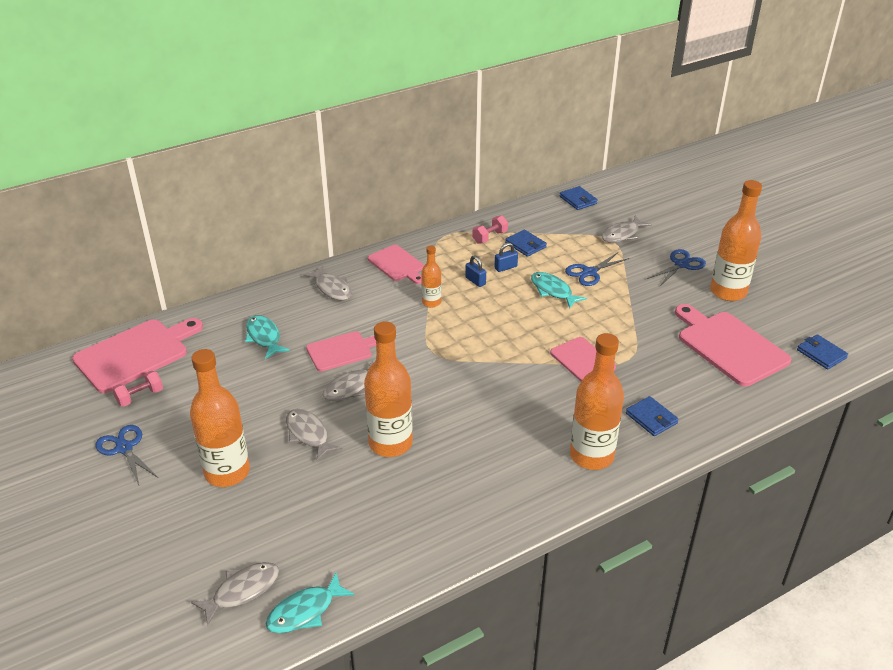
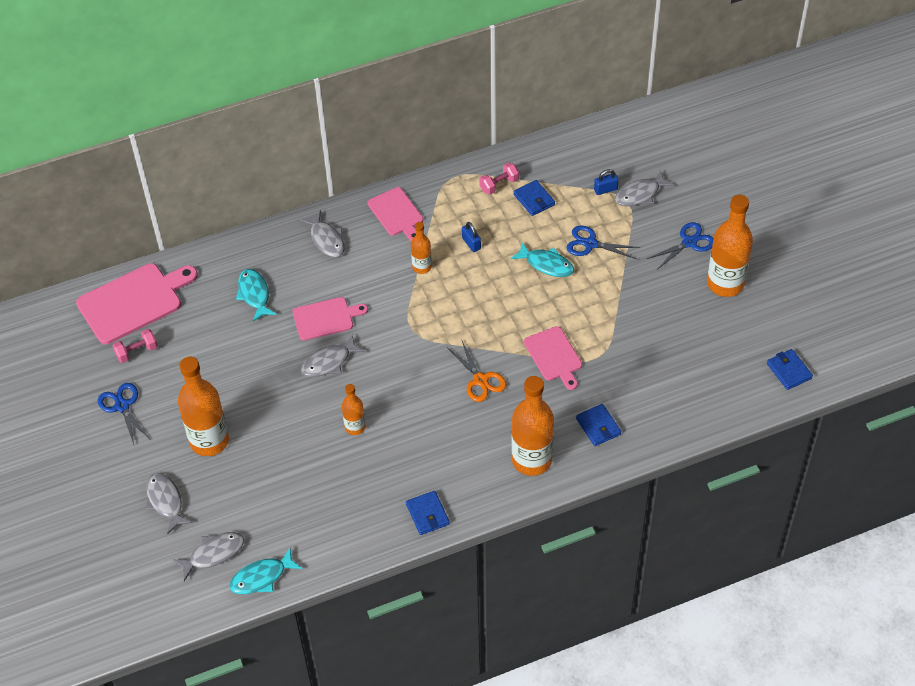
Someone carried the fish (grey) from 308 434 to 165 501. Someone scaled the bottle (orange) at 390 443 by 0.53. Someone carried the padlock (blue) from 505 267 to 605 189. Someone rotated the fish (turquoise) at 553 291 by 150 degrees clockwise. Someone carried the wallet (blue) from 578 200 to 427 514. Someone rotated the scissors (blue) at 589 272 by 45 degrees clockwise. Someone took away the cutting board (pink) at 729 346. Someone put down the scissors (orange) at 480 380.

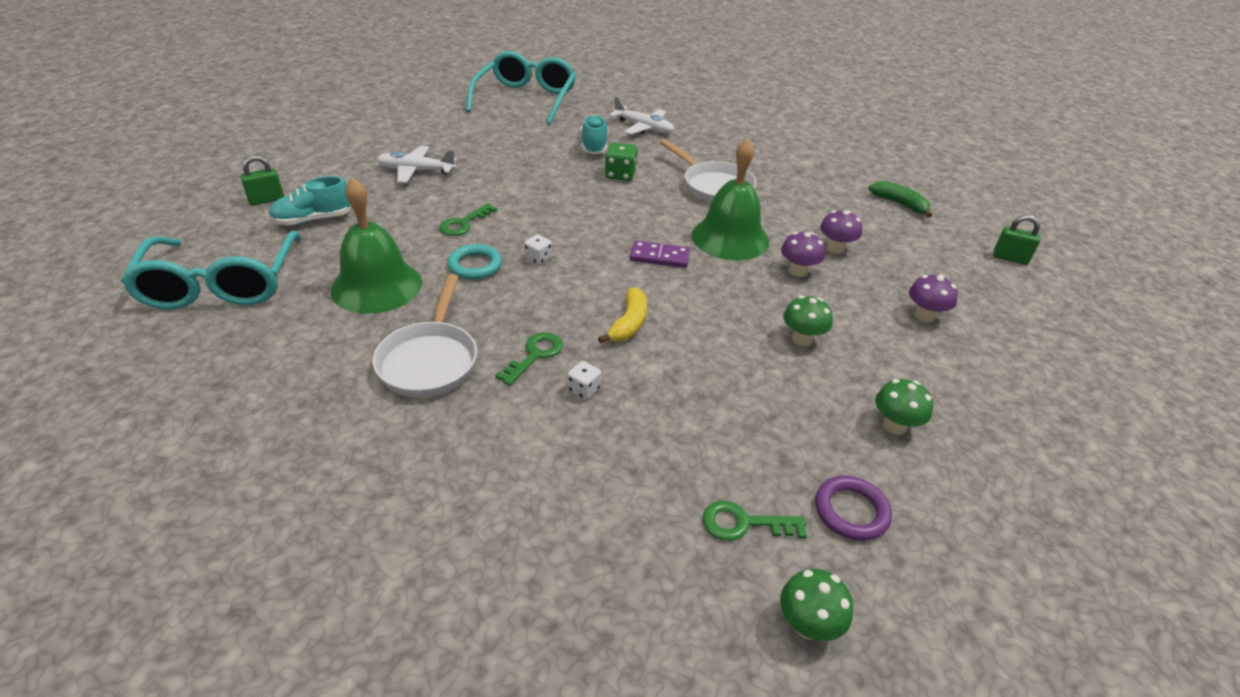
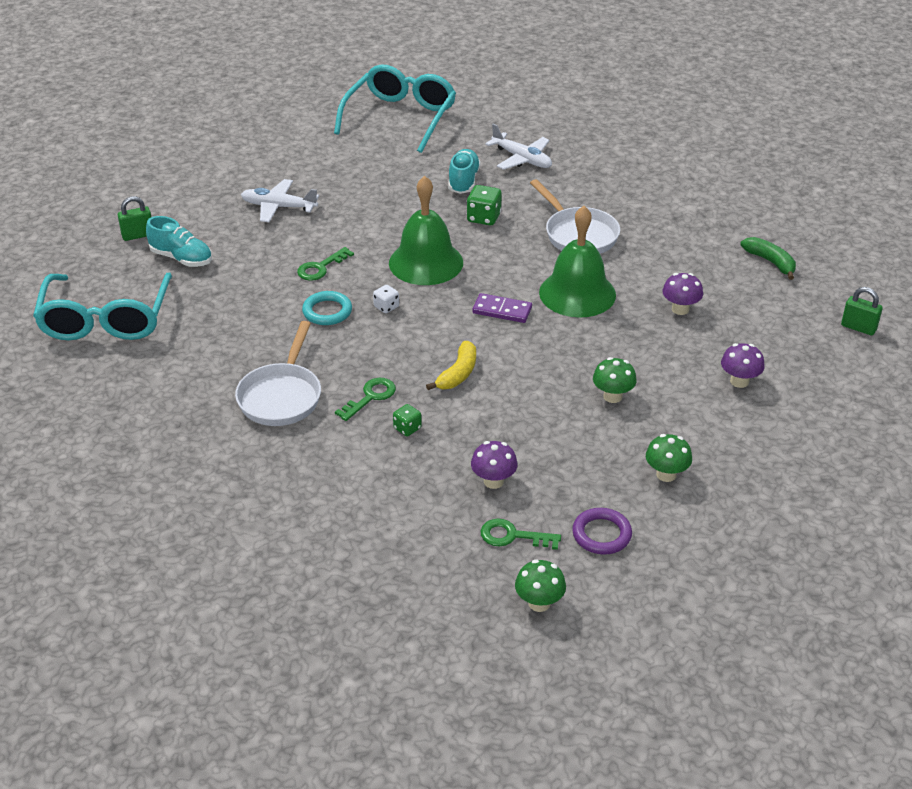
Someone rotated the shoe (turquoise) at 313 220 by 135 degrees counterclockwise. Someone carried the bell (green) from 376 286 to 426 262. Someone repainted the dice (white) at 584 389, which became the dice (green) at 407 428. Someone carried the mushroom (purple) from 797 271 to 493 481.

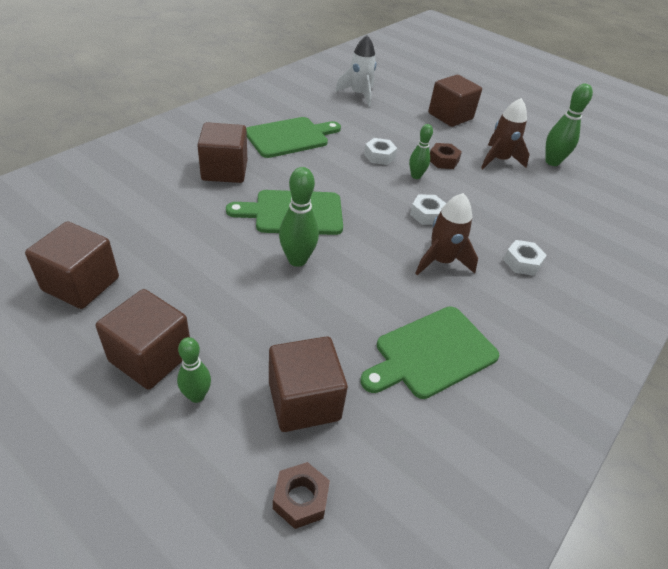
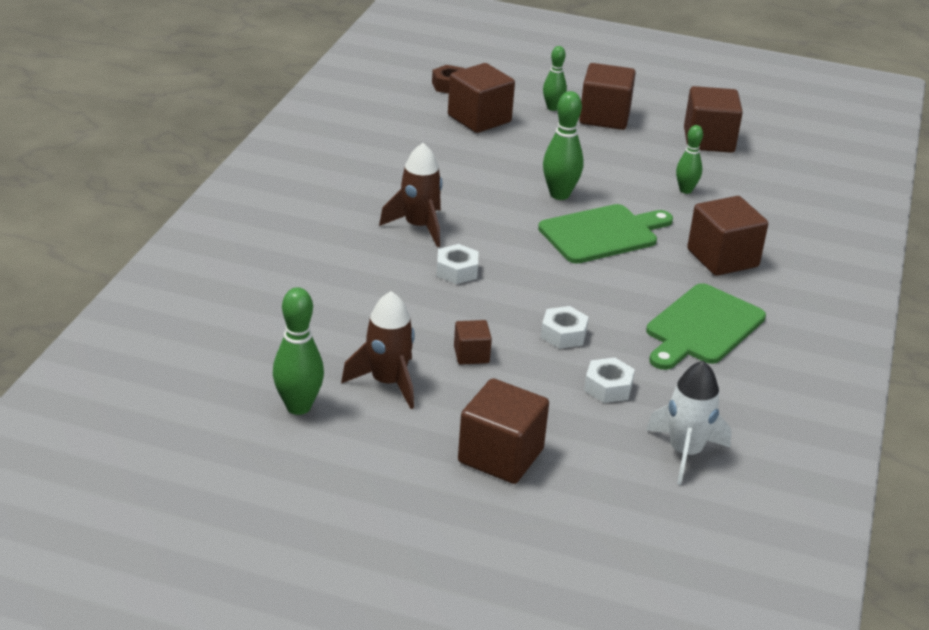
Someone took away the cutting board (green) at 432 353. Someone carried the bowling pin (green) from 416 176 to 685 190. Someone swapped the nut (brown) at 443 160 for the cube (brown) at 471 355. Someone carried the nut (white) from 522 262 to 608 387.

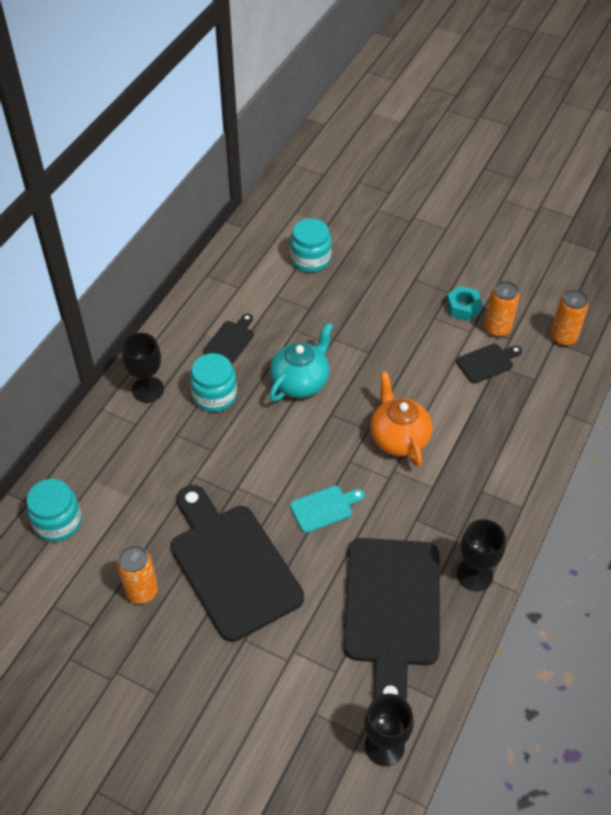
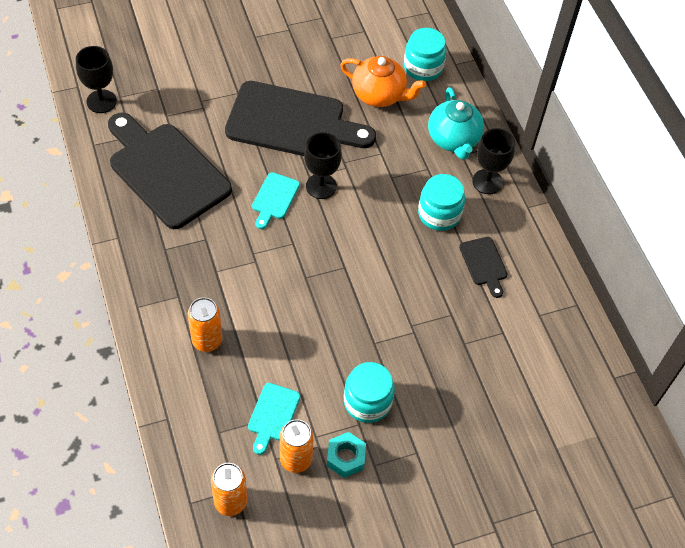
Someone carried the can (orange) from 142 591 to 207 340. Someone carried the teapot (turquoise) from 300 382 to 453 140. Someone carried the jar (turquoise) from 310 259 to 367 402. Someone carried the teapot (orange) from 398 438 to 379 95. Someone repainted the cutting board (black) at 487 362, which became the cutting board (turquoise) at 273 415. Someone carried the goblet (black) from 474 575 to 321 186.

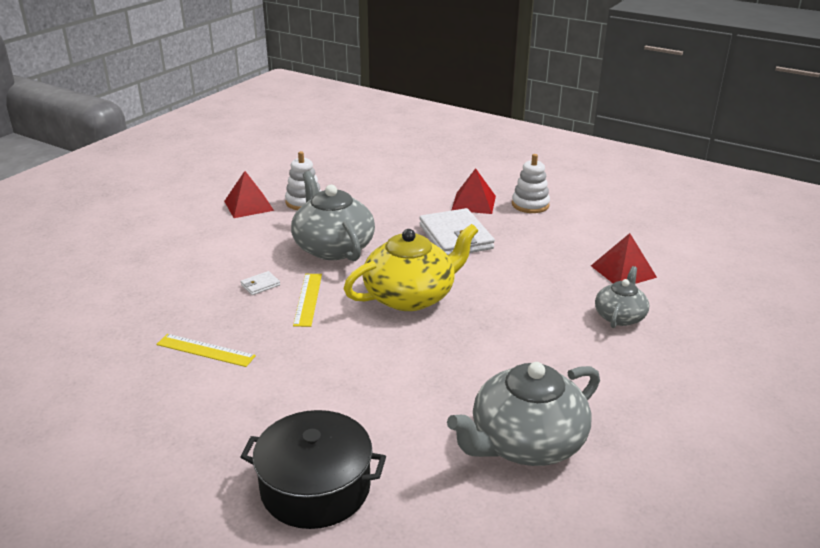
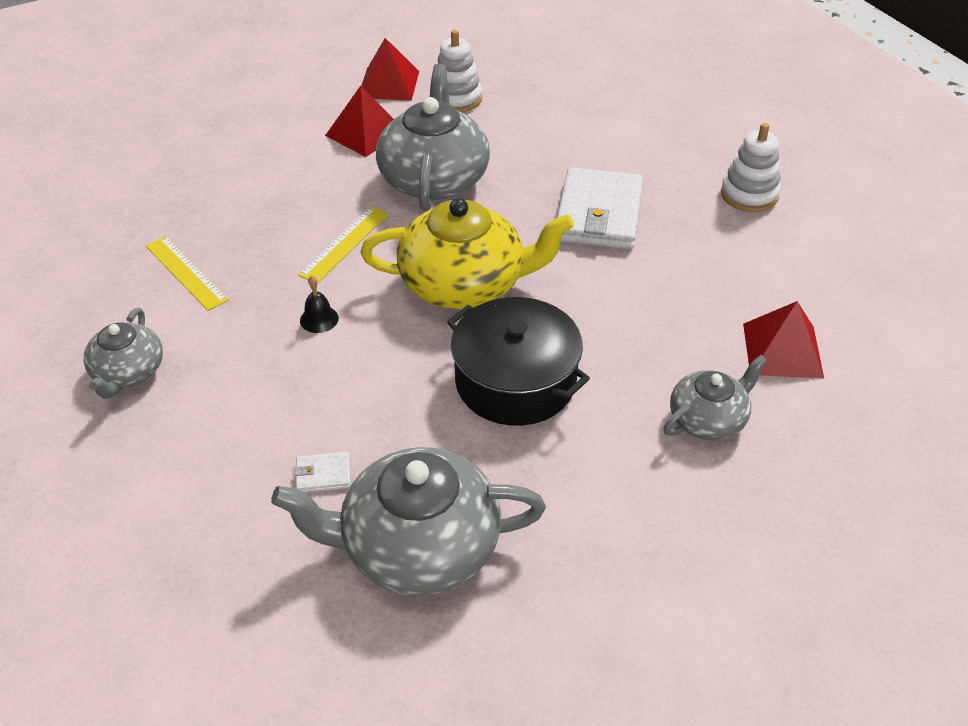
Someone carried the pot (black) from 315 487 to 515 381. Someone carried the wallet (white) from 260 285 to 323 475. Someone carried the pyramid (red) from 473 203 to 365 133. Someone put down the teapot (grey) at 128 372. Someone put down the bell (black) at 319 319.

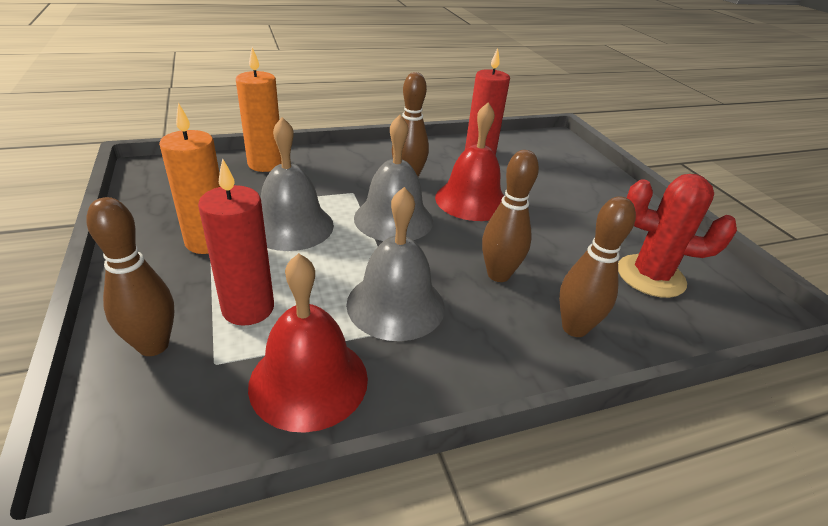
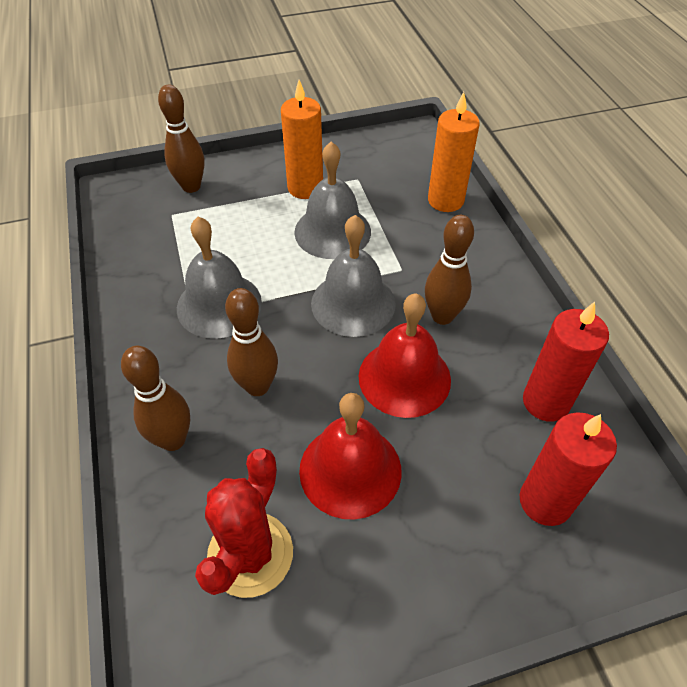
Someone carried the candle (red) from 248 308 to 545 501. Someone carried the bell (red) from 309 381 to 350 470.

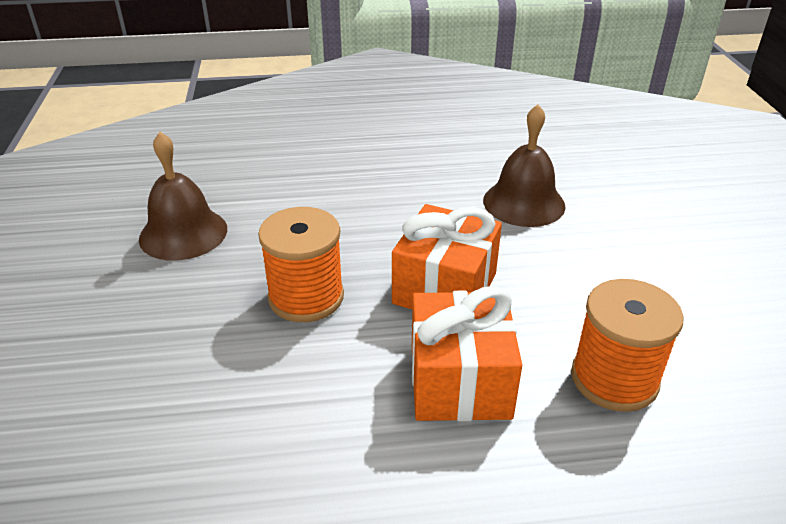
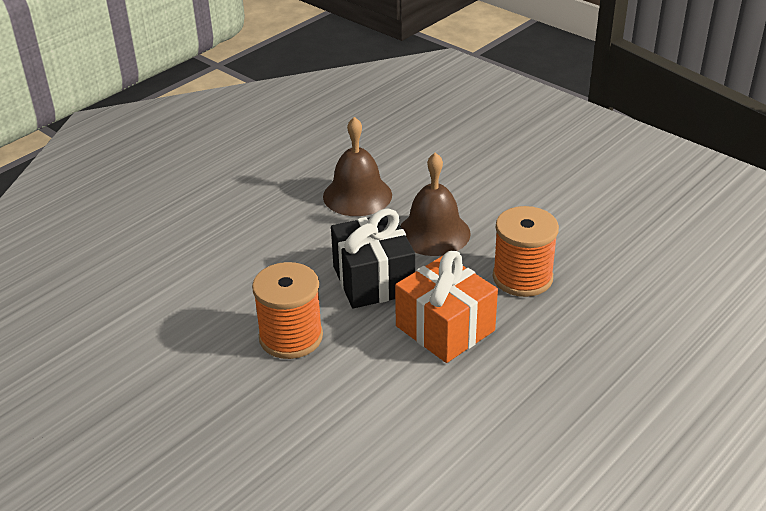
Someone carried the bell (brown) from 183 233 to 434 233. Someone repainted the gift (orange) at 445 288, which became the gift (black) at 373 280.

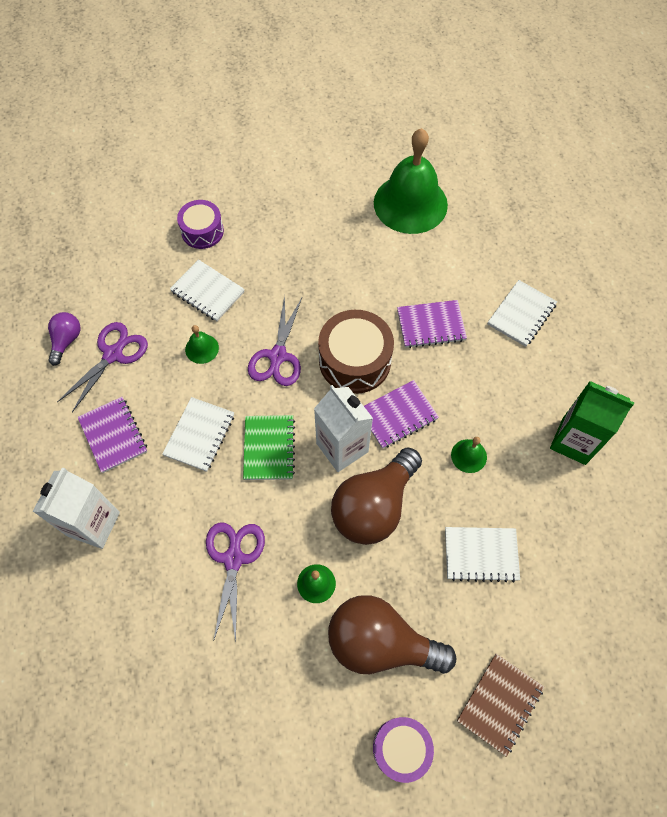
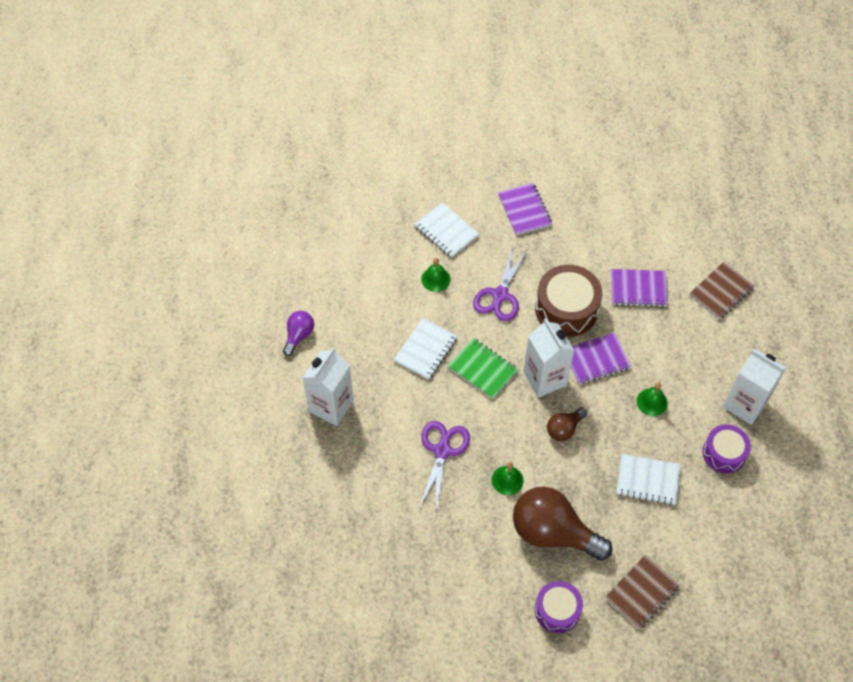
Someone carried the light bulb (purple) from 66 341 to 299 335. Someone took away the scissors (purple) at 113 354. Someone carried the notebook (purple) from 113 435 to 524 210. Someone carried the drum (purple) from 202 231 to 724 453. Someone rotated the notebook (green) at 269 448 by 60 degrees counterclockwise. Someone scaled the light bulb (brown) at 374 506 by 0.49. Someone took away the bell (green) at 410 203. Someone repainted the notebook (white) at 521 314, which became the notebook (brown) at 721 292. Someone repainted the carton (green) at 573 441, which became the carton (white) at 745 404.

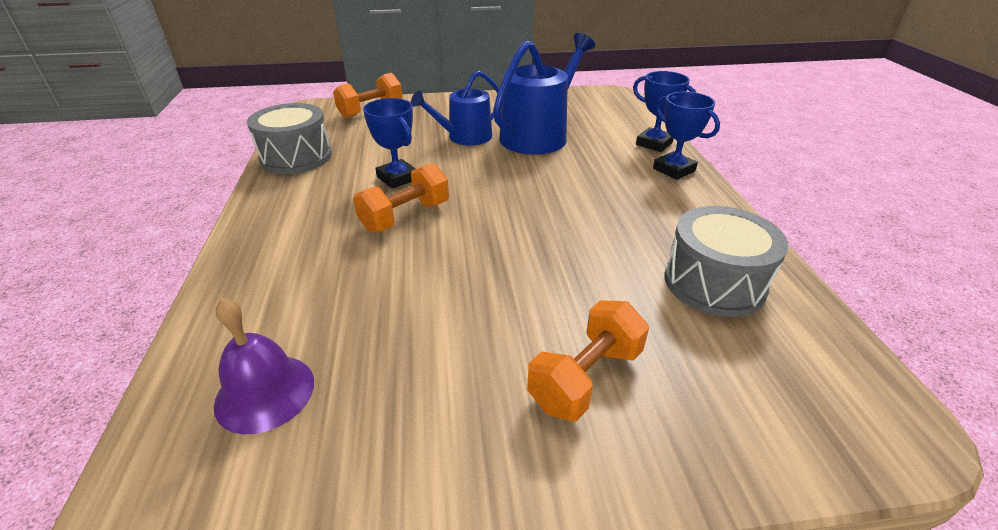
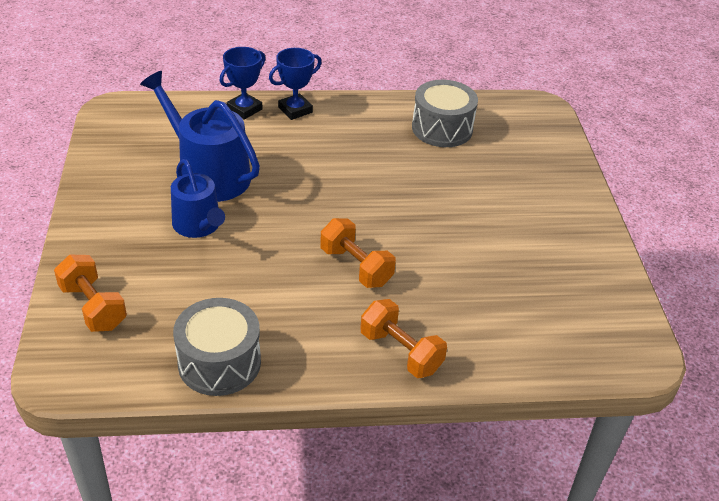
Someone took away the bell (purple) at 265 392. Someone took away the trophy (blue) at 397 178. Someone carried the dumbbell (orange) from 585 378 to 400 352.

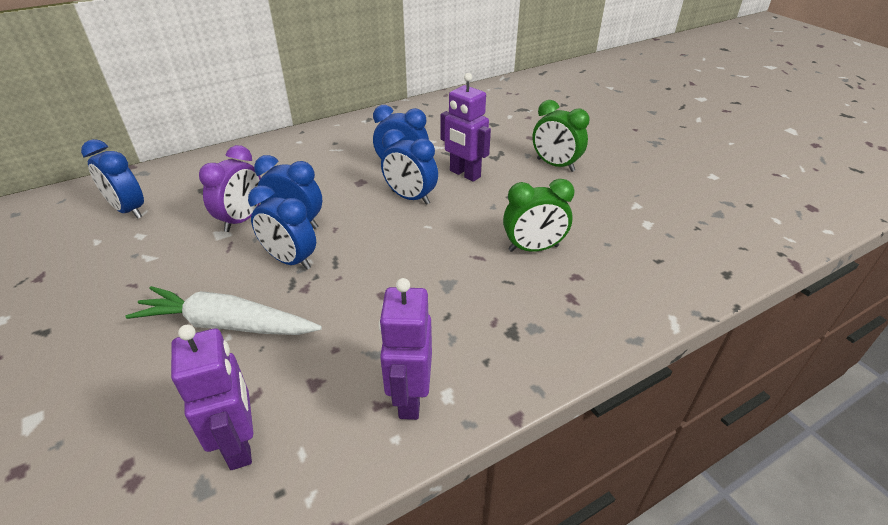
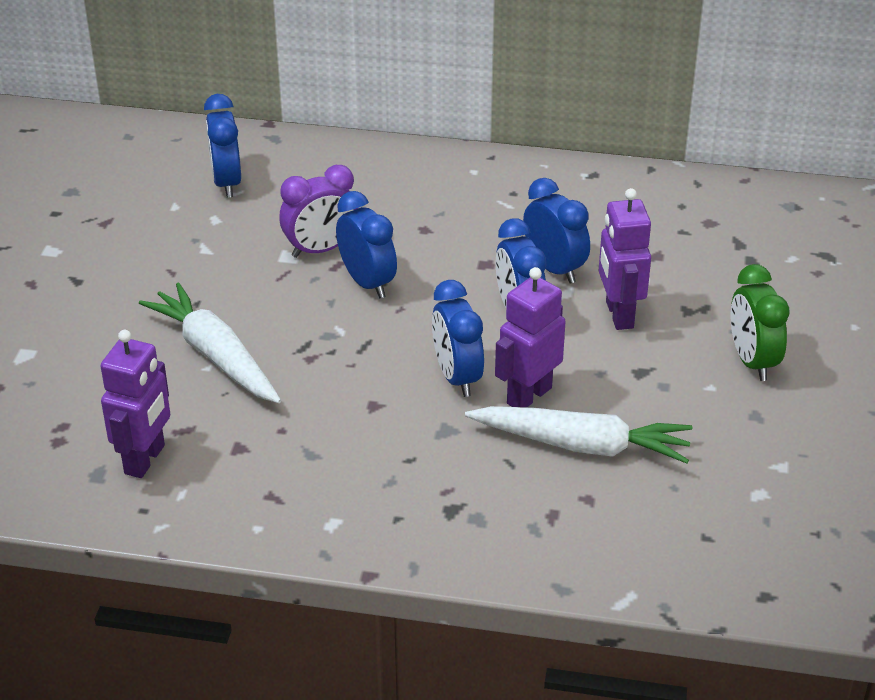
Someone carried the clock (blue) from 290 260 to 457 377. Someone carried the robot (purple) from 409 398 to 528 395. Someone swapped the clock (green) at 533 248 for the carrot (white) at 581 445.

